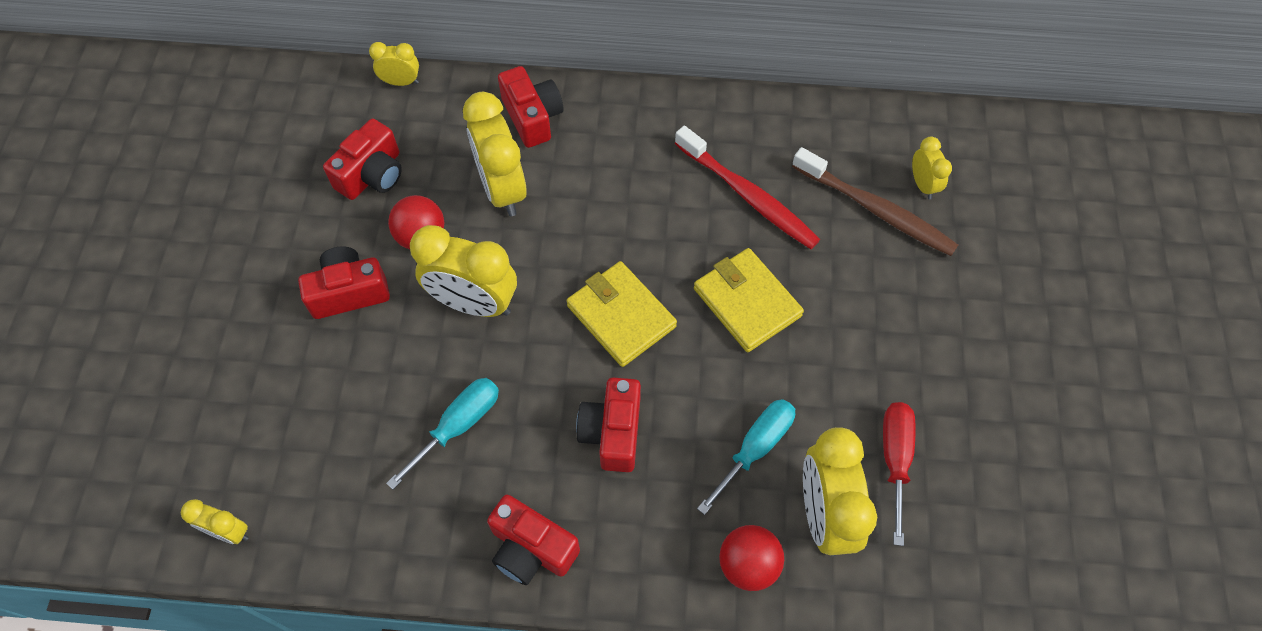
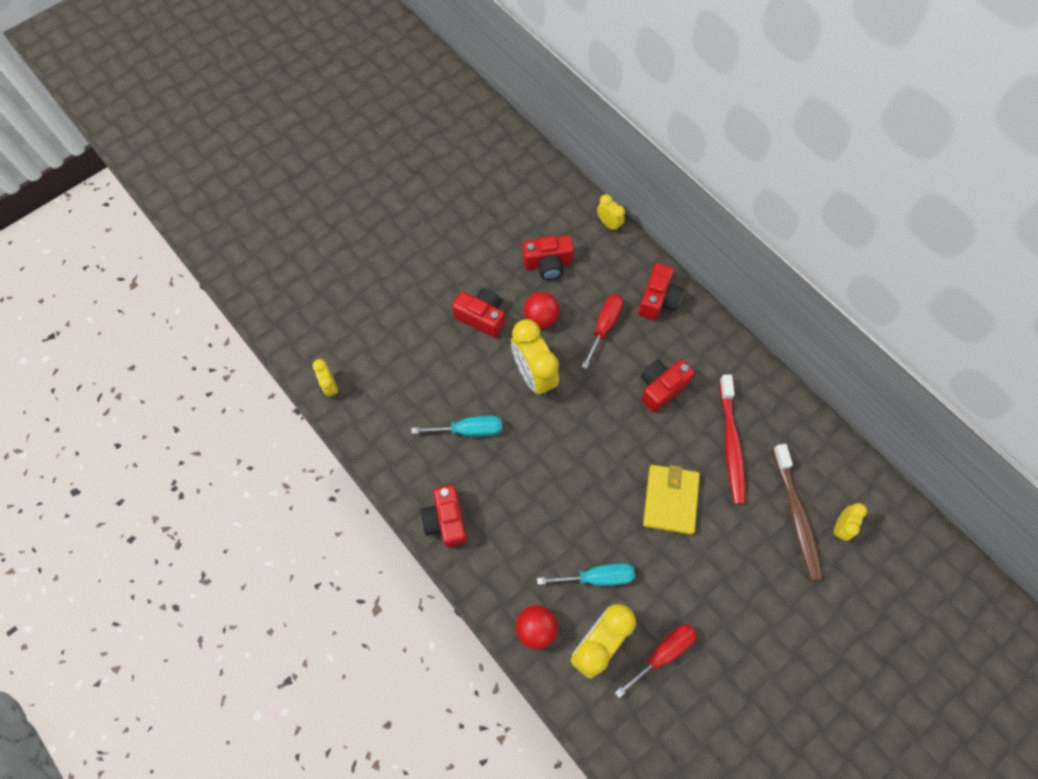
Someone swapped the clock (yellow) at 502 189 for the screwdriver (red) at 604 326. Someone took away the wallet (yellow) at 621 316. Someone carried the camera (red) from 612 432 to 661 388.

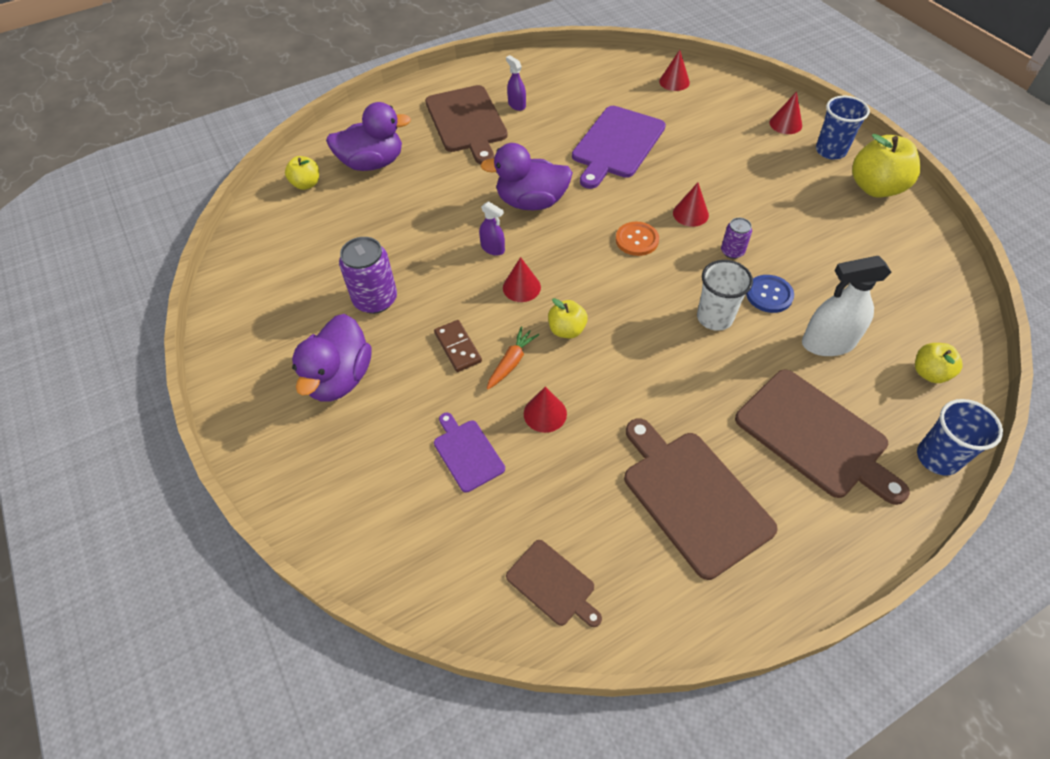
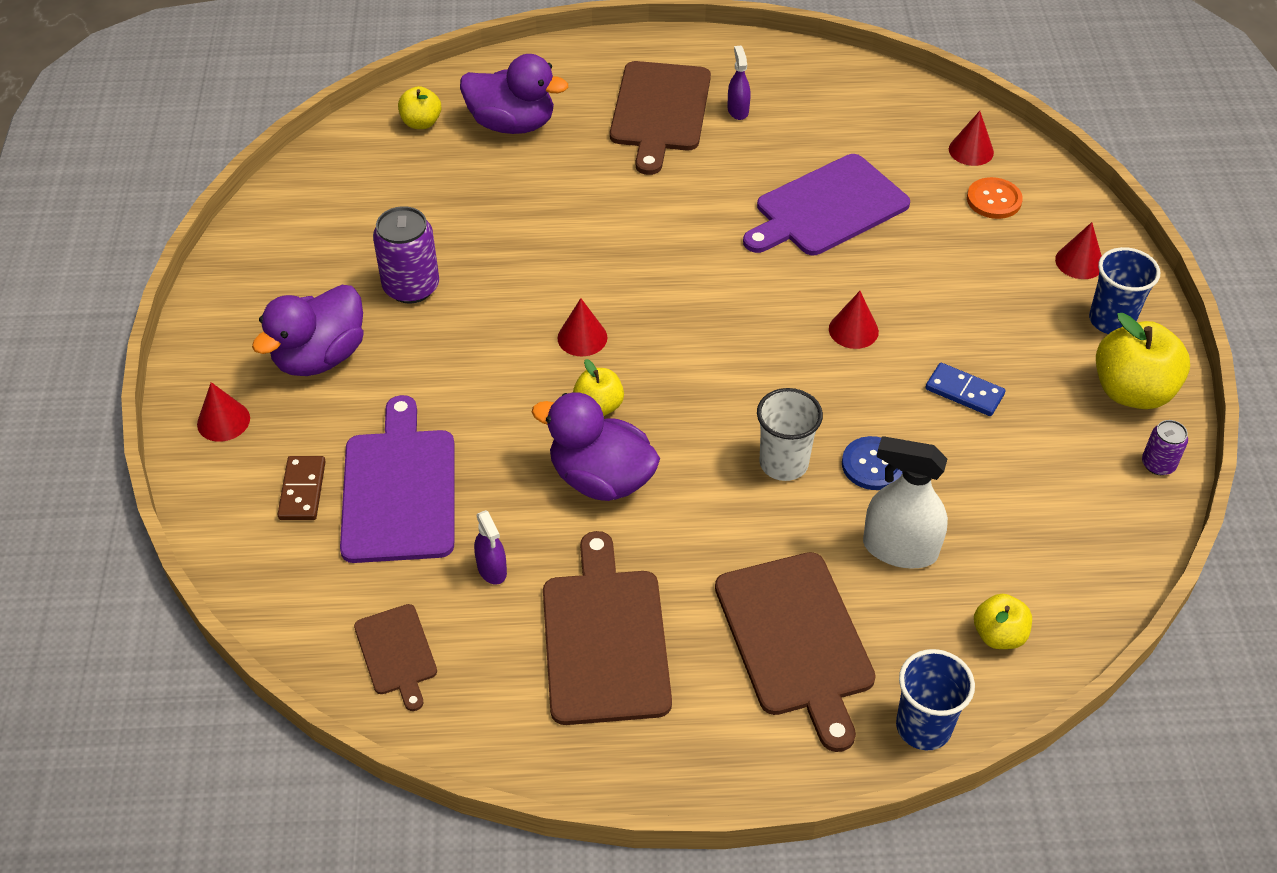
Someone carried the domino (brown) from 458 347 to 302 490. Someone scaled the cutting board (purple) at 467 453 by 1.86. Someone carried the spray bottle (purple) from 493 248 to 492 569. Someone carried the duck (purple) from 531 202 to 601 479. Someone took away the carrot (orange) at 511 362. Someone carried the cone (red) from 545 413 to 223 421. Someone carried the button (orange) from 637 240 to 994 200. Someone carried the can (purple) from 732 251 to 1158 464. Someone put down the domino (blue) at 964 392.

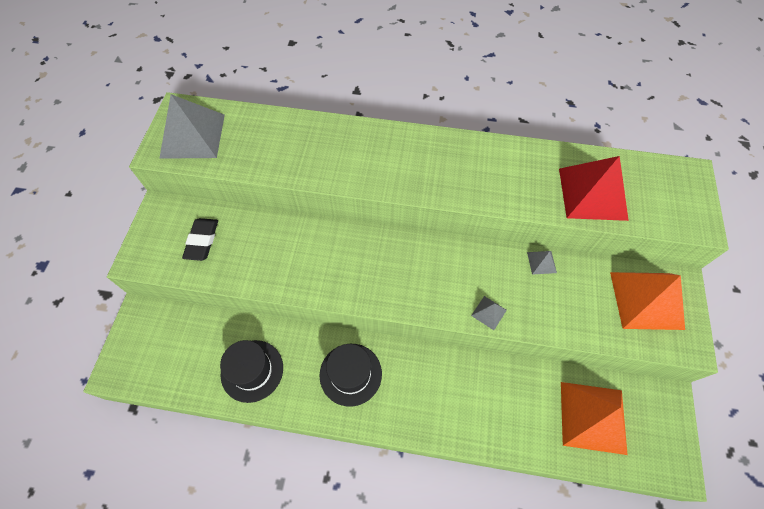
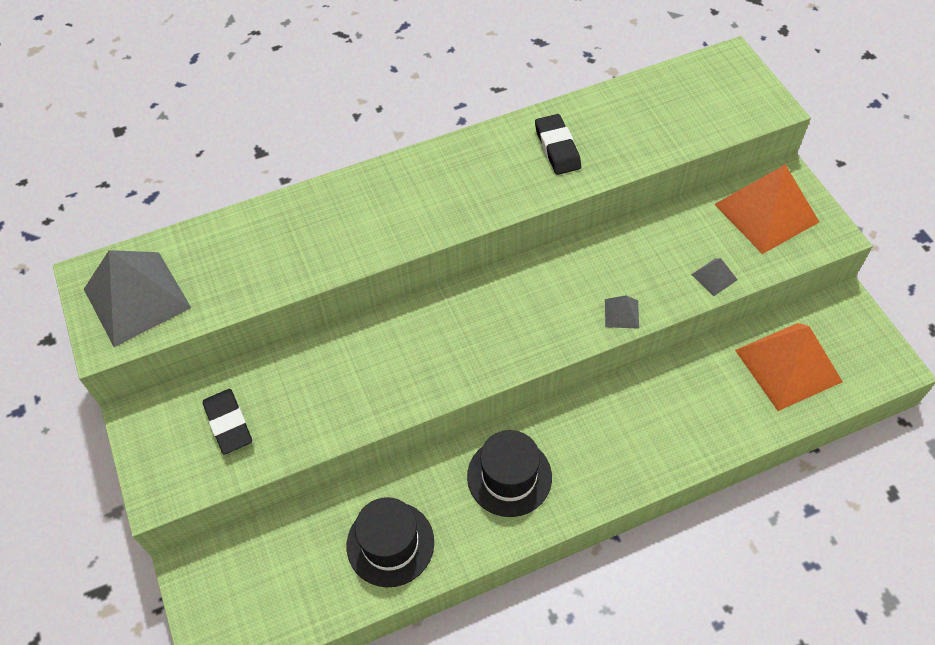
Someone carried the pyramid (grey) from 541 262 to 714 277. Someone took away the pyramid (red) at 592 193. Someone put down the eraser (black) at 557 148.

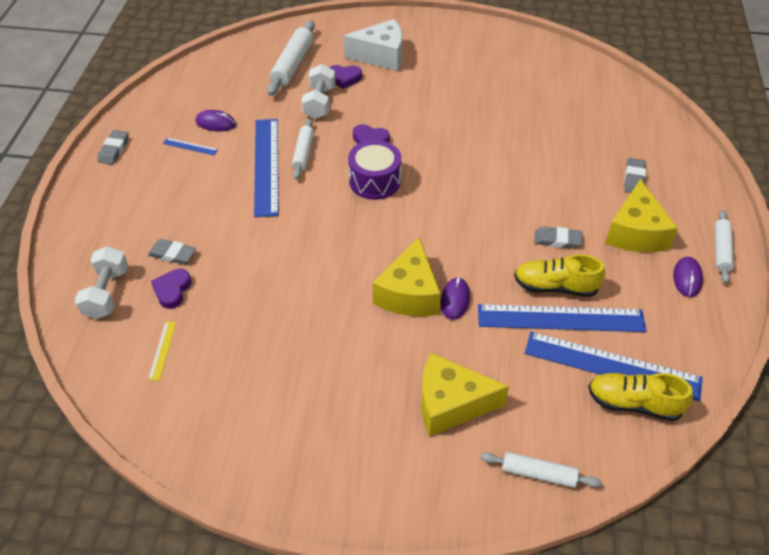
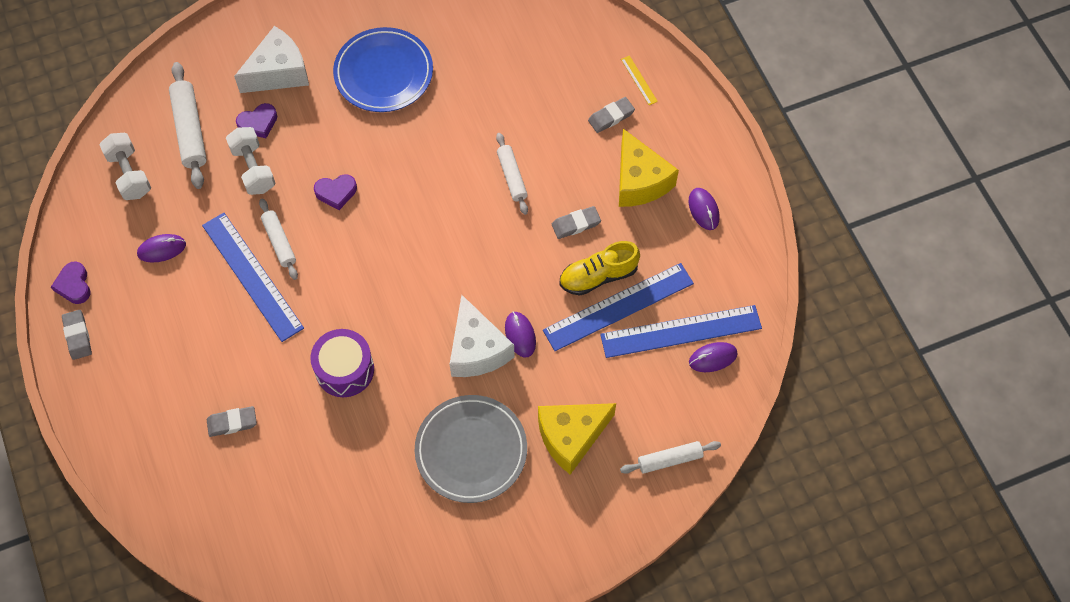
Someone carried the dumbbell (white) from 107 293 to 129 174. Someone carried the ruler (yellow) from 162 350 to 639 80. Someone carried the heart (purple) from 172 290 to 74 285. Someone took away the ruler (blue) at 190 146. Someone carried the drum (purple) from 375 181 to 345 369. Someone repainted the cheese (yellow) at 409 294, which became the cheese (white) at 477 349. Someone swapped the shoe (yellow) at 633 403 for the mouse (purple) at 713 358. Someone rotated the eraser (grey) at 634 178 by 75 degrees clockwise. Someone carried the rolling pin (white) from 721 250 to 512 177. Someone put down the plate (blue) at 383 73. Someone put down the plate (grey) at 471 450.

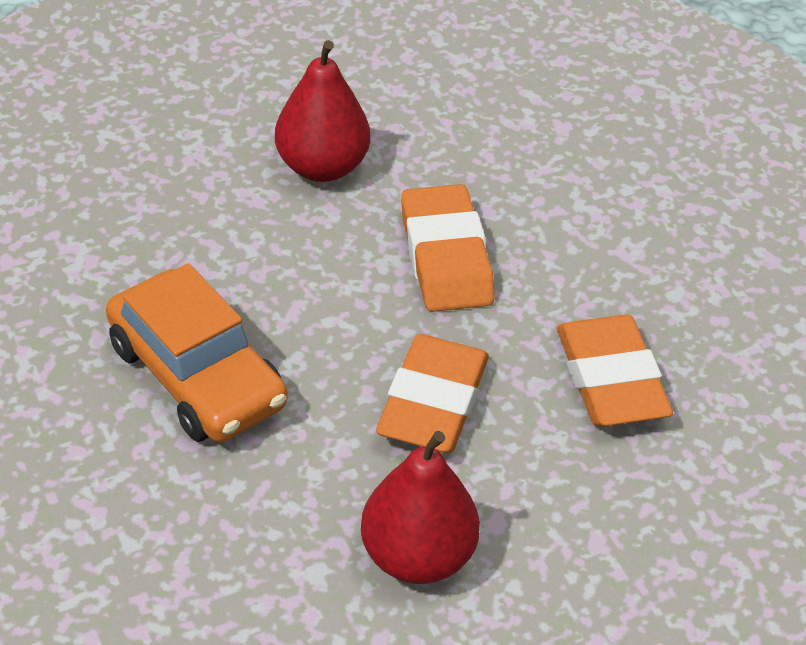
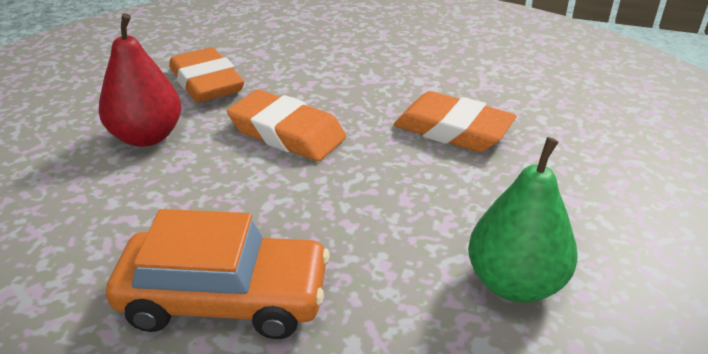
Someone repainted the pear (red) at 417 556, which became the pear (green) at 515 283. Someone carried the eraser (orange) from 433 402 to 206 82.

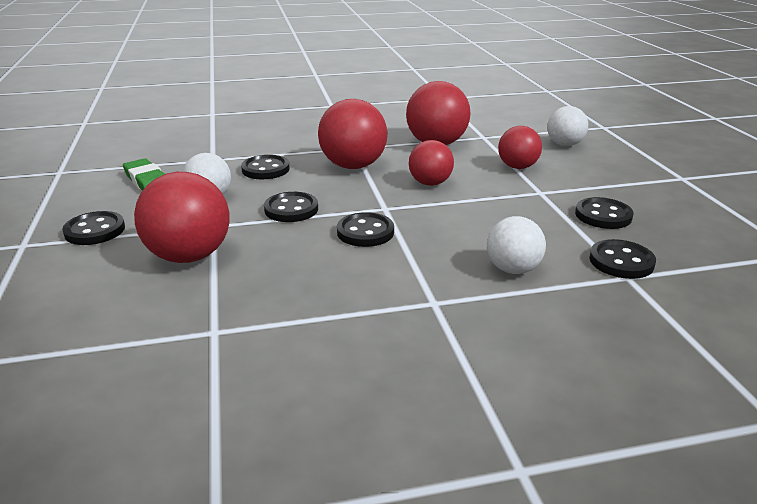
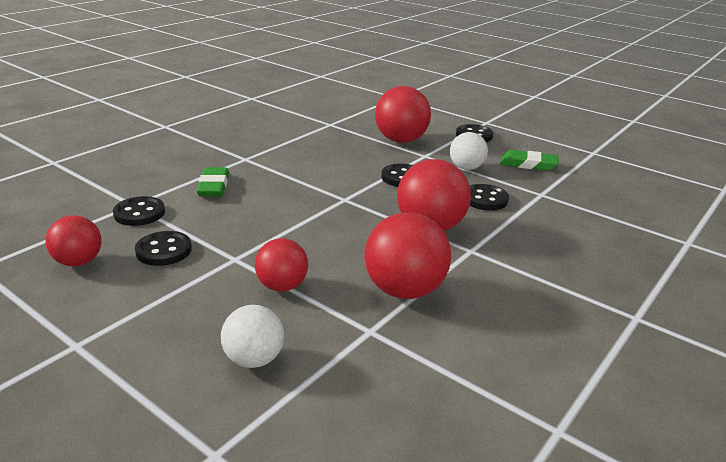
Someone took away the button (black) at 365 232. Someone carried the ball (red) from 430 183 to 79 262. Someone swapped the ball (white) at 513 269 for the eraser (green) at 213 186.

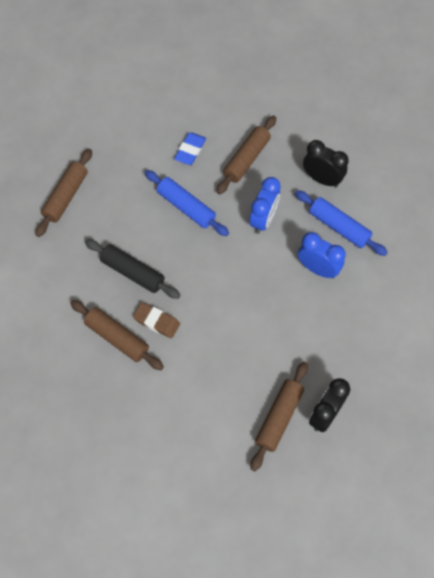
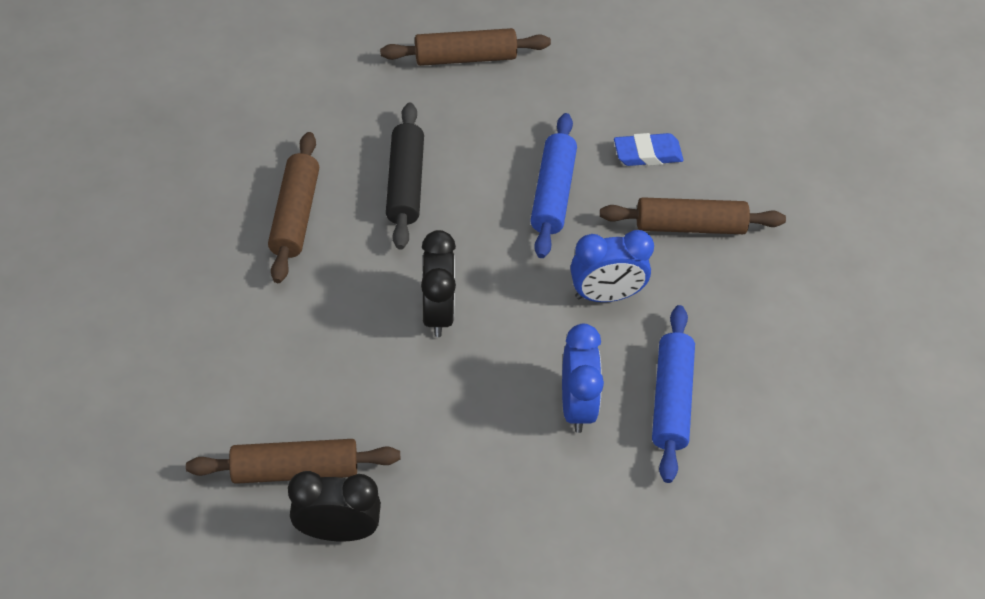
Someone took away the eraser (brown) at 156 321. Someone carried the clock (black) from 322 179 to 438 312.

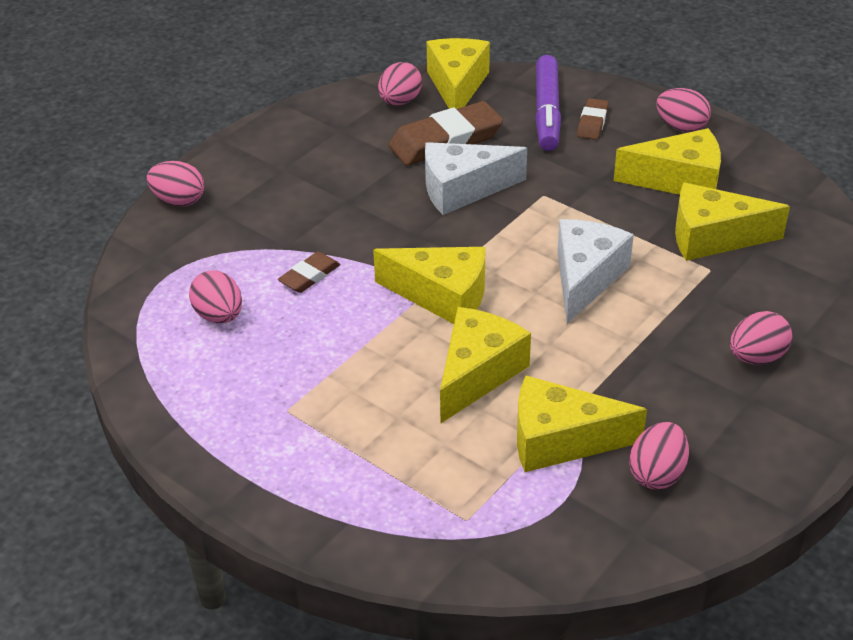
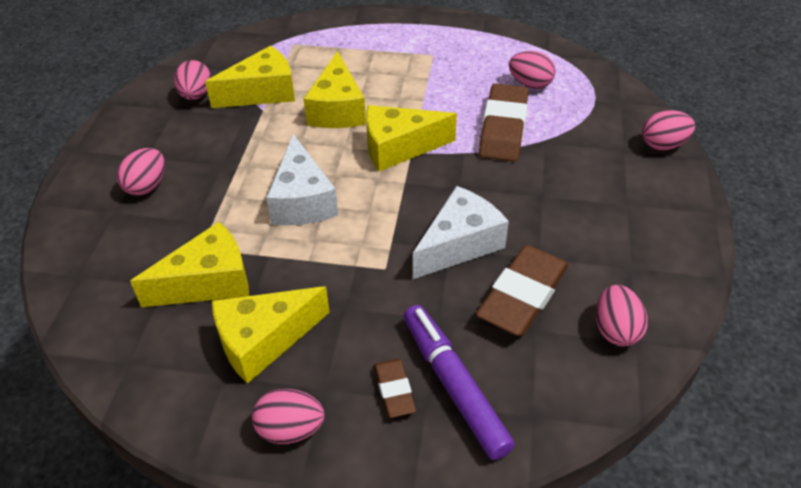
Someone scaled the eraser (brown) at 309 276 by 1.91. Someone took away the cheese (yellow) at 457 86.

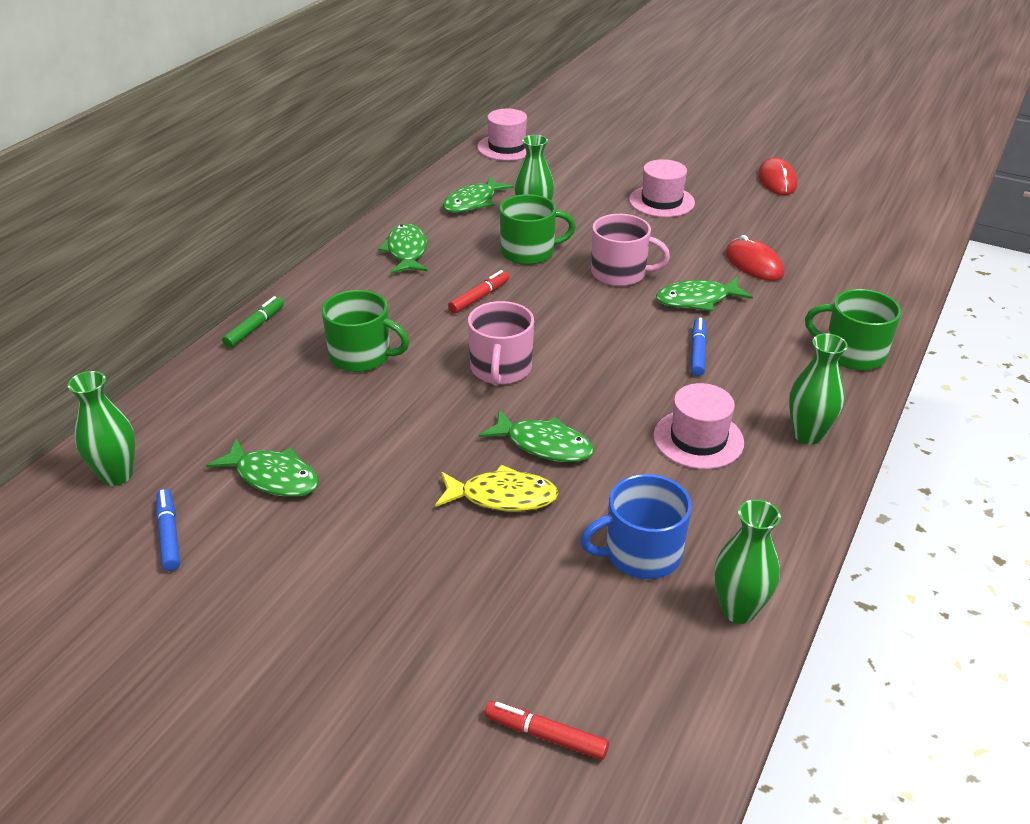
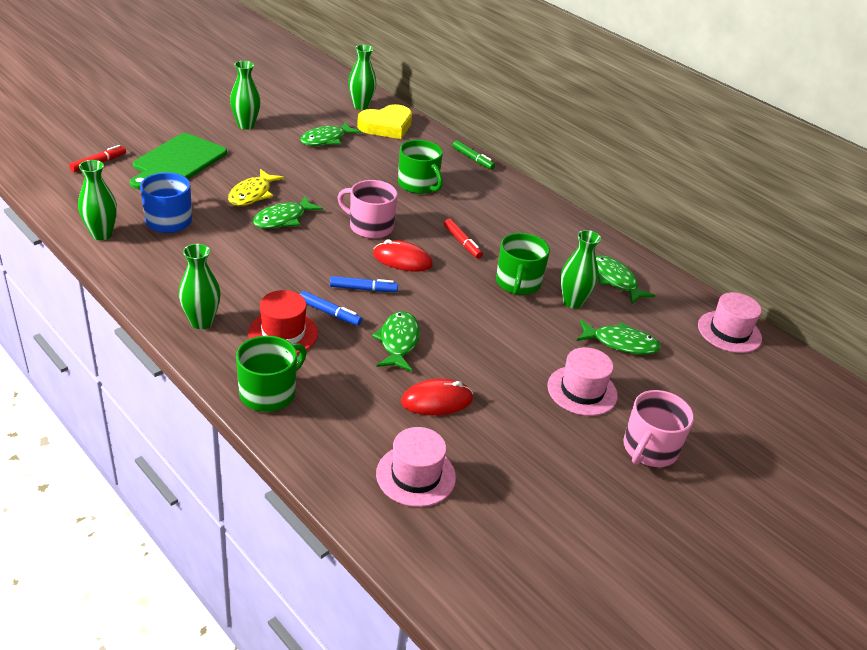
Someone carried the marker (blue) from 169 535 to 363 289. Someone rotated the mug (green) at 362 356 by 75 degrees counterclockwise. Someone carried the fish (green) from 406 251 to 621 343. Someone carried the mug (pink) from 620 273 to 649 449. Someone carried the hat (pink) from 698 439 to 415 475. Someone carried the mouse (red) from 777 180 to 402 260. Someone put down the cutting board (green) at 177 161. Someone put down the vase (green) at 246 125. Someone put down the hat (red) at 283 333. Someone put down the heart (yellow) at 386 126.

